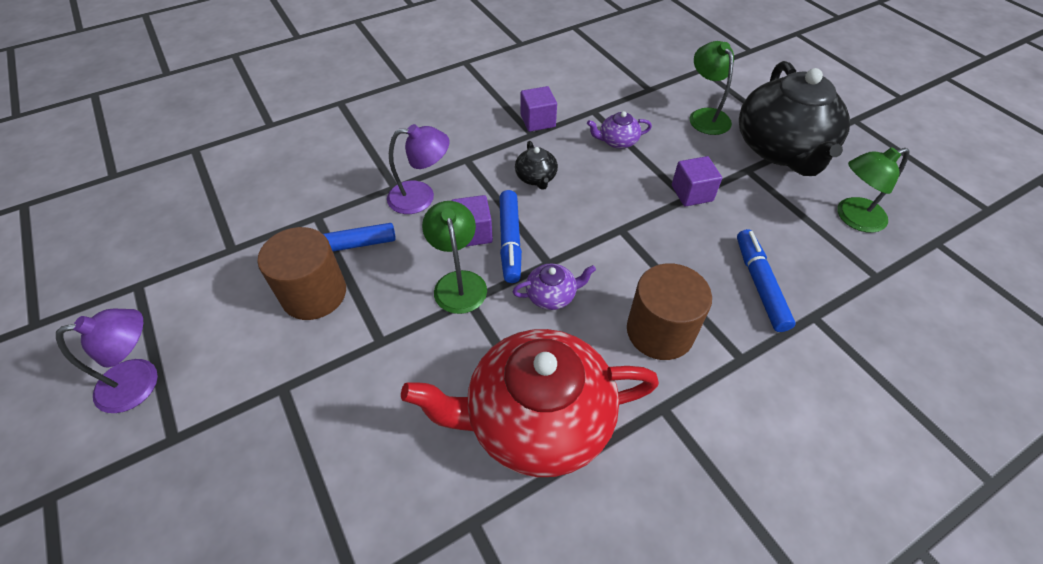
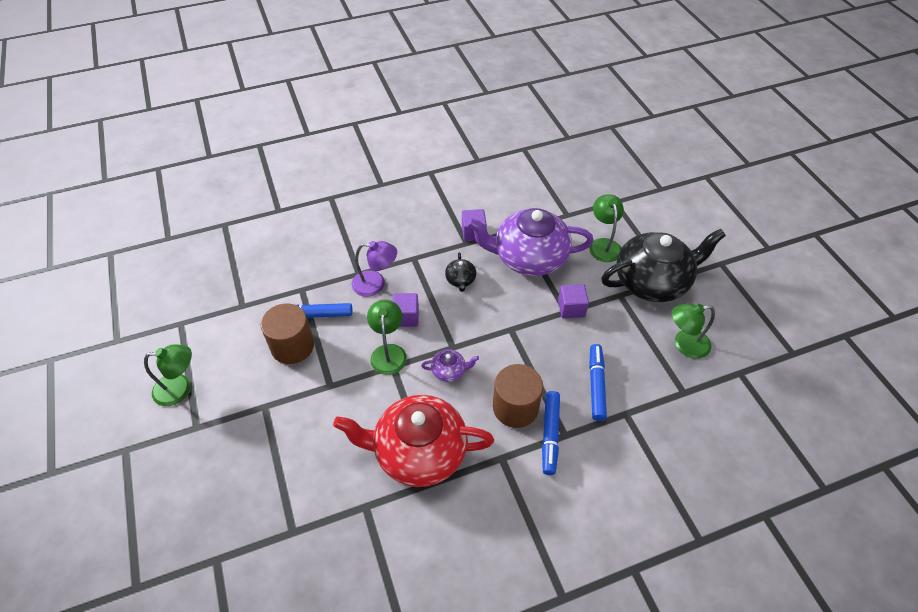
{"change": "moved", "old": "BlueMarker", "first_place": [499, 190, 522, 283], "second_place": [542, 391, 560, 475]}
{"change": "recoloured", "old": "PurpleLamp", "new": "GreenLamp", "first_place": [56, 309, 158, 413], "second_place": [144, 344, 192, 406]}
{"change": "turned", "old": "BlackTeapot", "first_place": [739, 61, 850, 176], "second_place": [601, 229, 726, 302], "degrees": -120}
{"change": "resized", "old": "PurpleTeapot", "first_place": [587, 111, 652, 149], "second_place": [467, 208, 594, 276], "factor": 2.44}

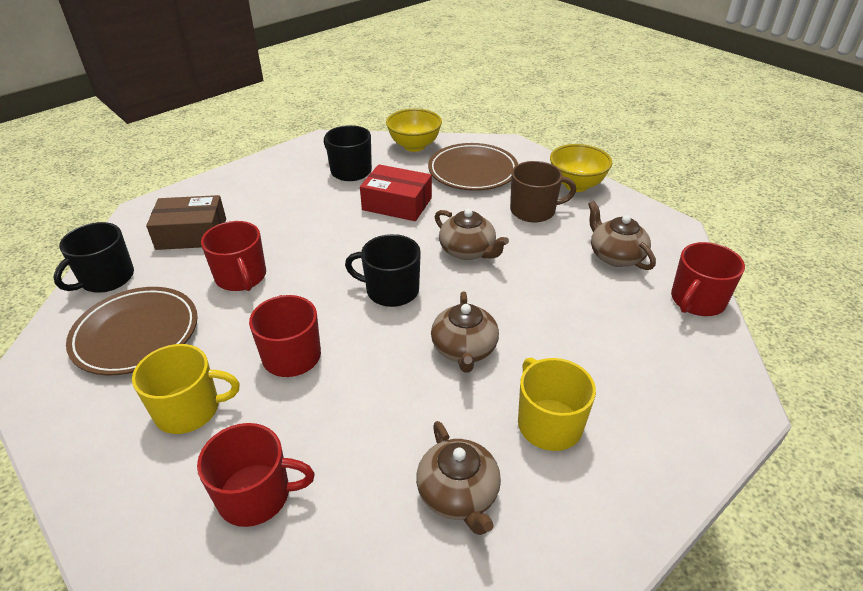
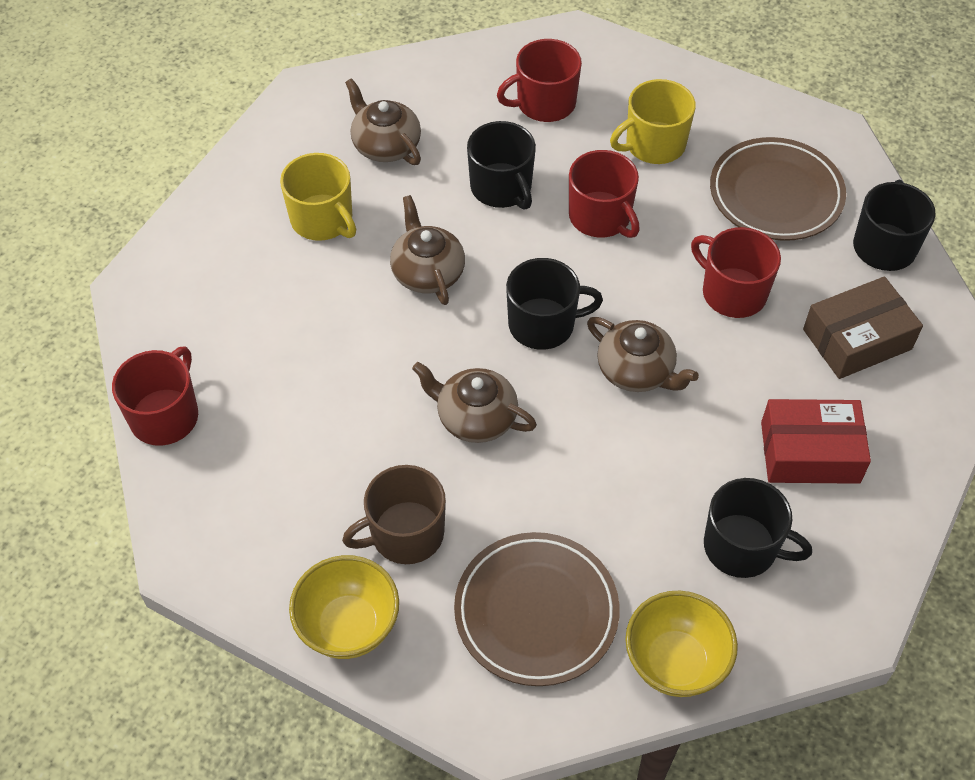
{"change": "added", "new": "BlackMug", "second_place": [467, 121, 536, 210]}
{"change": "moved", "old": "RedBox", "first_place": [360, 164, 432, 221], "second_place": [761, 399, 871, 484]}
{"change": "moved", "old": "BrownTeapot", "first_place": [588, 201, 656, 270], "second_place": [587, 317, 699, 392]}

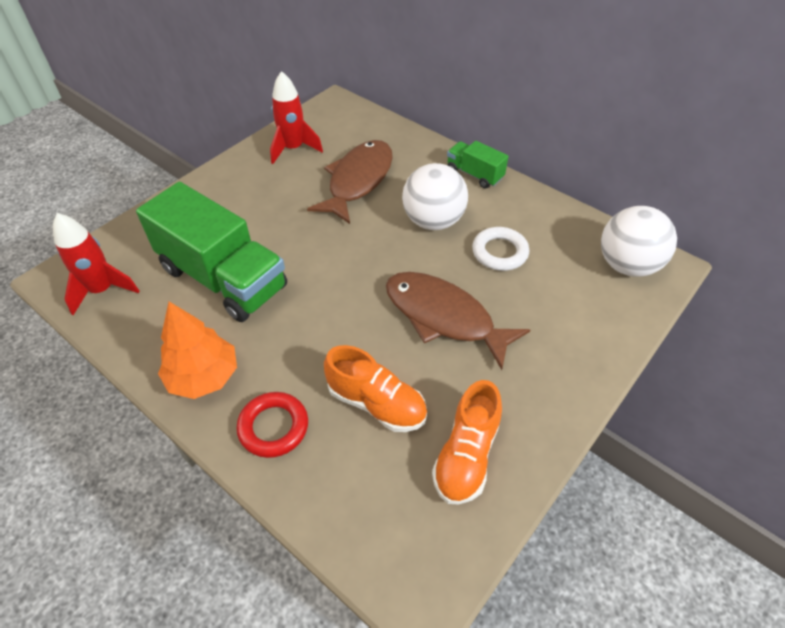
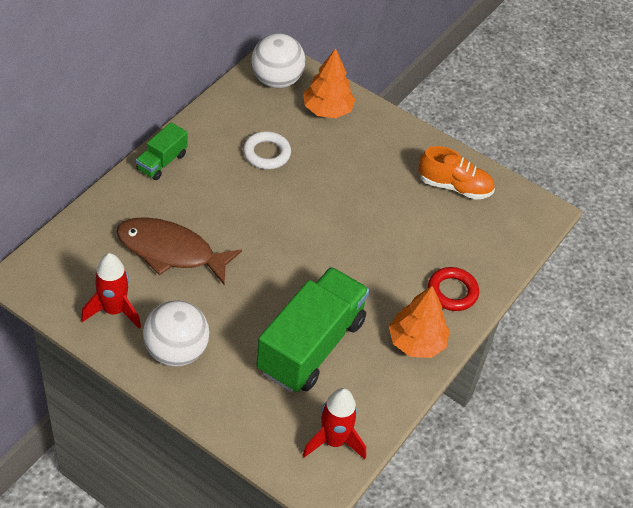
{"change": "removed", "old": "OrangeShoe", "first_place": [324, 345, 427, 432]}
{"change": "removed", "old": "BrownFish", "first_place": [386, 272, 530, 370]}
{"change": "added", "new": "OrangeTree", "second_place": [303, 48, 356, 118]}
{"change": "moved", "old": "WhiteBall", "first_place": [402, 163, 468, 230], "second_place": [143, 301, 209, 367]}

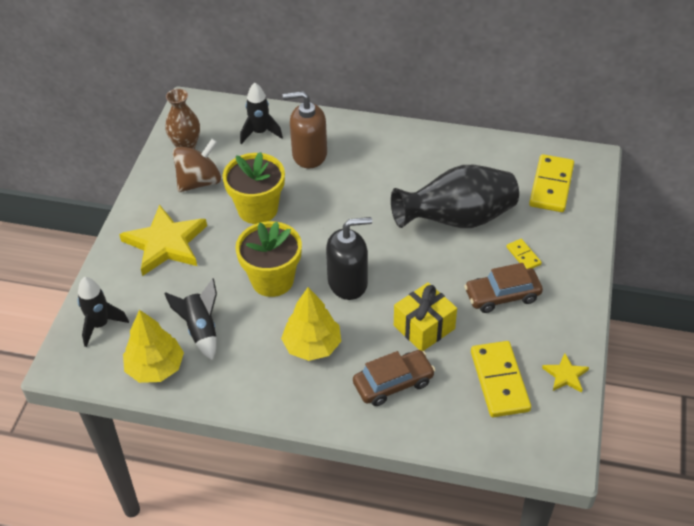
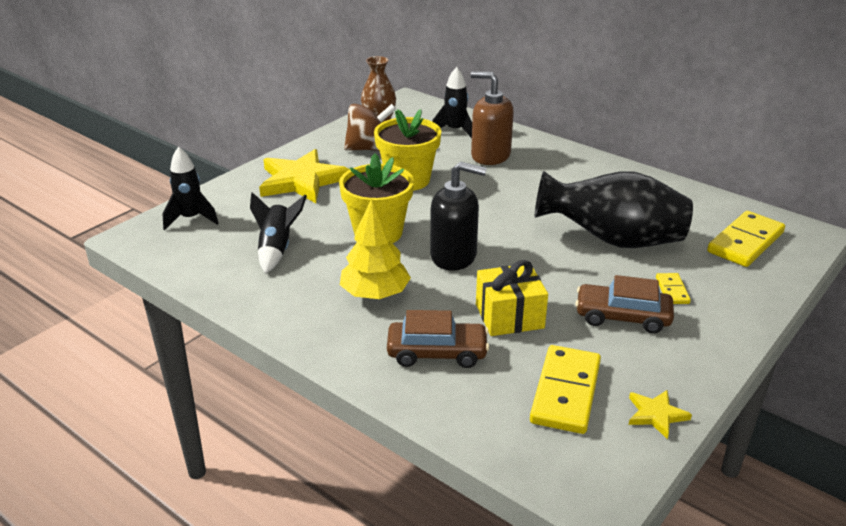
{"change": "removed", "old": "YellowTree", "first_place": [123, 310, 184, 383]}

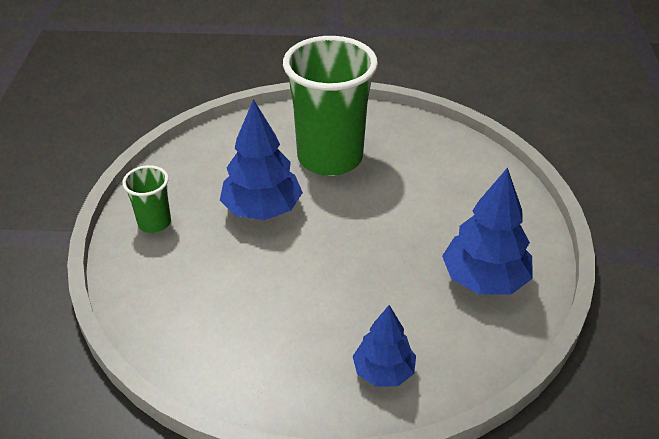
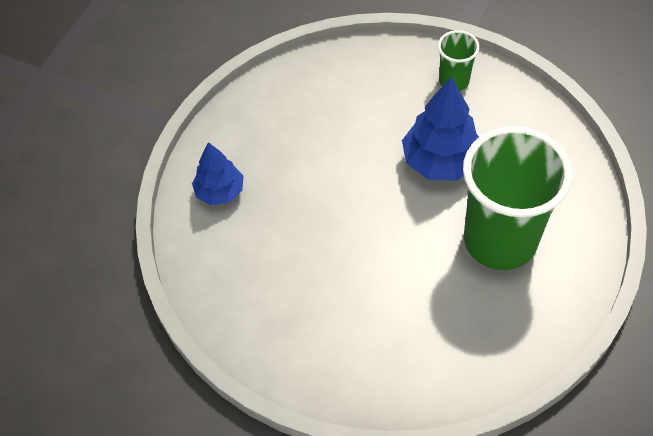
{"change": "removed", "old": "BlueTree", "first_place": [442, 167, 533, 295]}

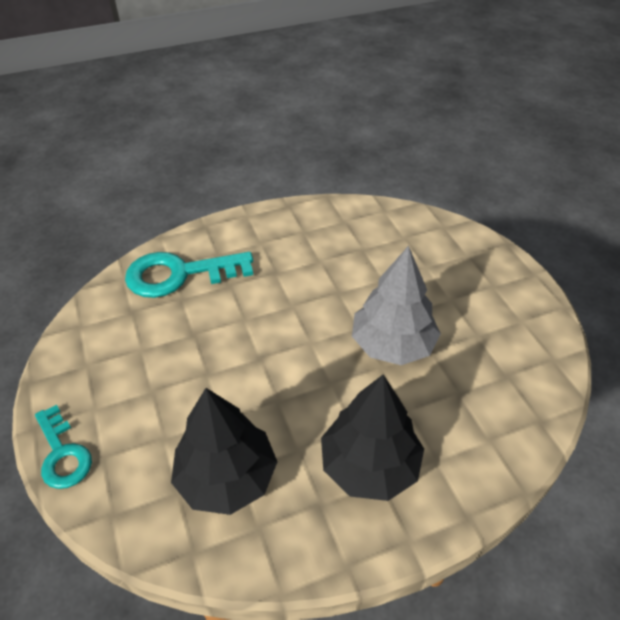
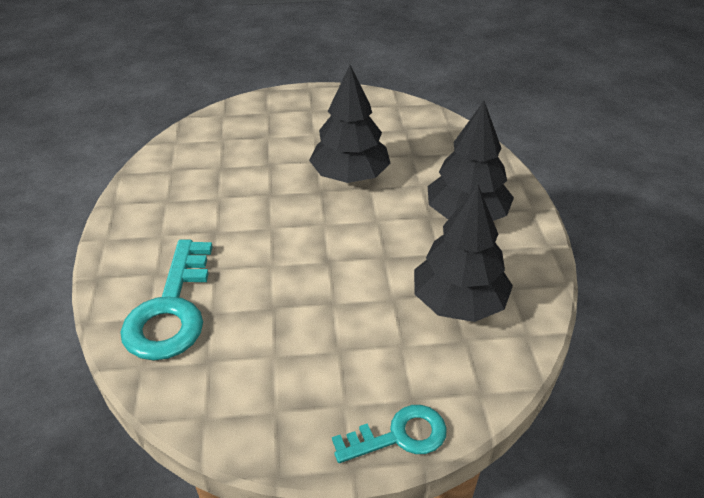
{"change": "recoloured", "old": "GreyTree", "new": "BlackTree", "first_place": [352, 246, 441, 365], "second_place": [309, 65, 391, 183]}

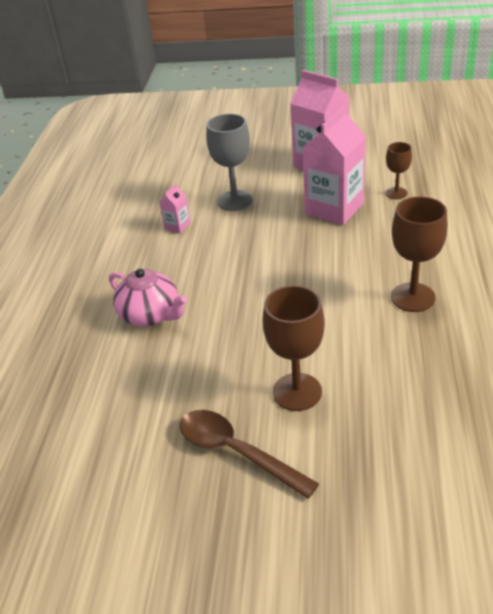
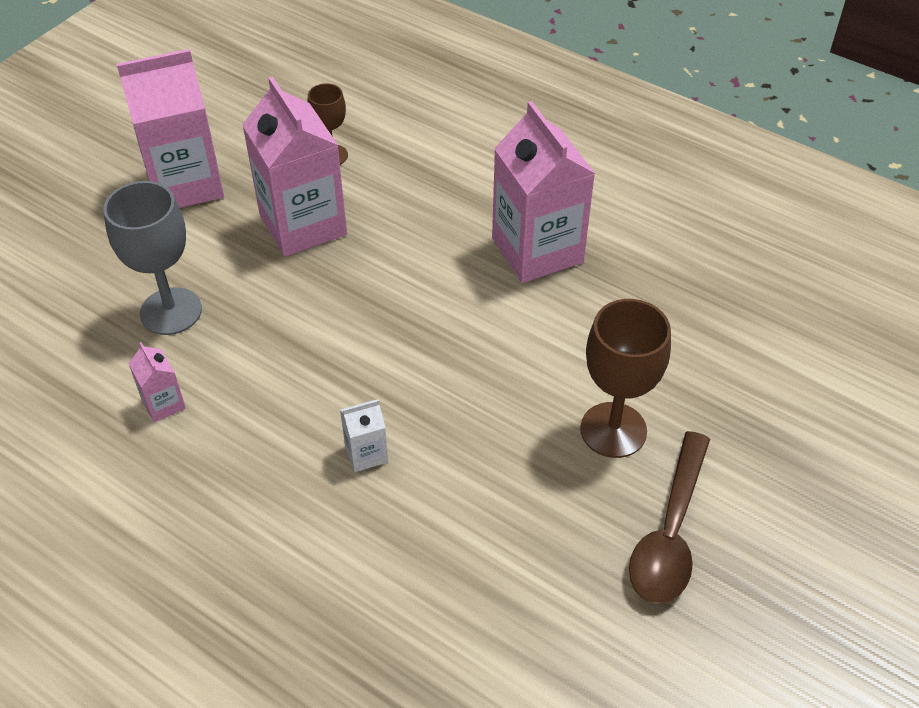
{"change": "removed", "old": "PinkTeapot", "first_place": [109, 269, 187, 326]}
{"change": "added", "new": "WhiteCarton", "second_place": [340, 399, 388, 472]}
{"change": "replaced", "old": "BrownGoblet", "new": "PinkCarton", "first_place": [391, 196, 448, 312], "second_place": [492, 101, 595, 283]}
{"change": "turned", "old": "BrownSpoon", "first_place": [180, 410, 319, 499], "second_place": [629, 431, 710, 604], "degrees": -45}

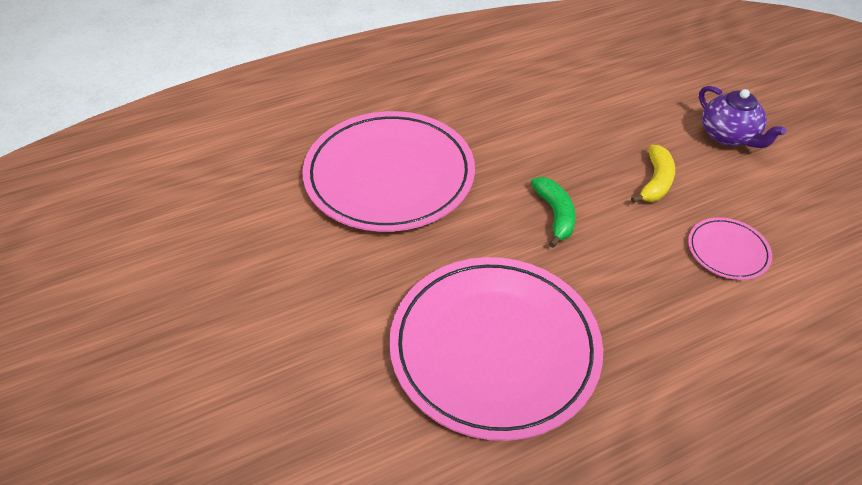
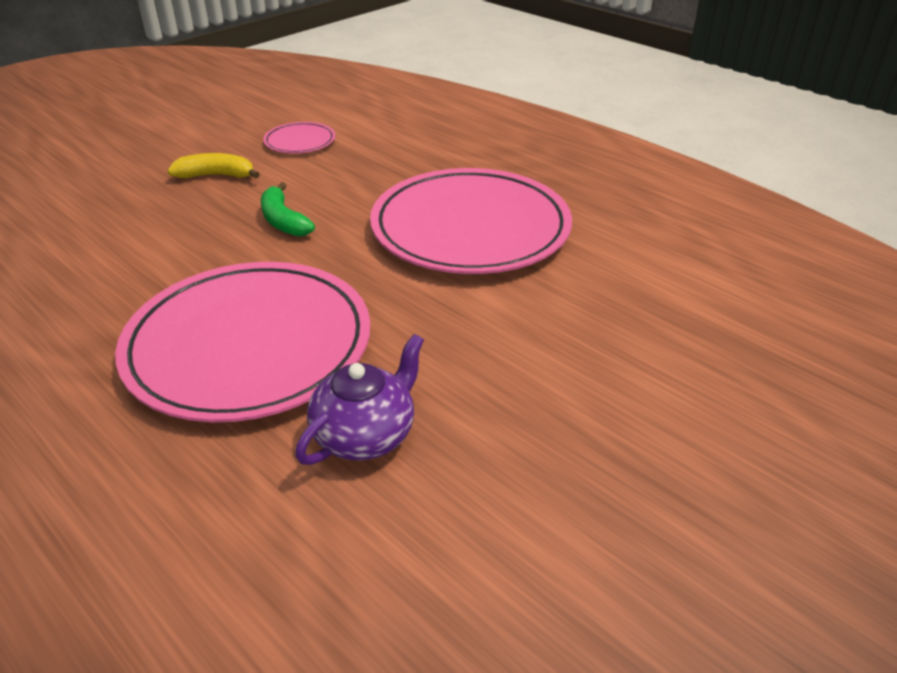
{"change": "moved", "old": "PurpleTeapot", "first_place": [699, 86, 786, 148], "second_place": [295, 334, 424, 465]}
{"change": "turned", "old": "GreenBanana", "first_place": [531, 177, 576, 248], "second_place": [261, 182, 315, 237], "degrees": -90}

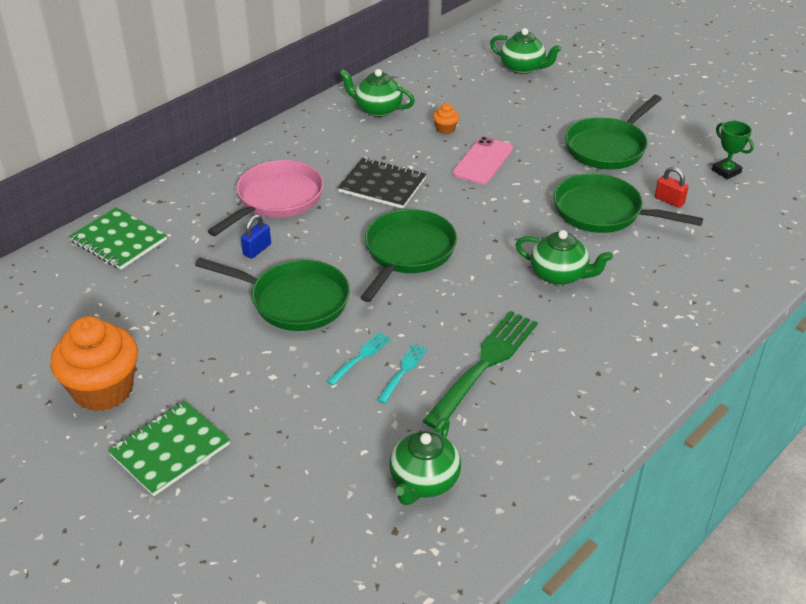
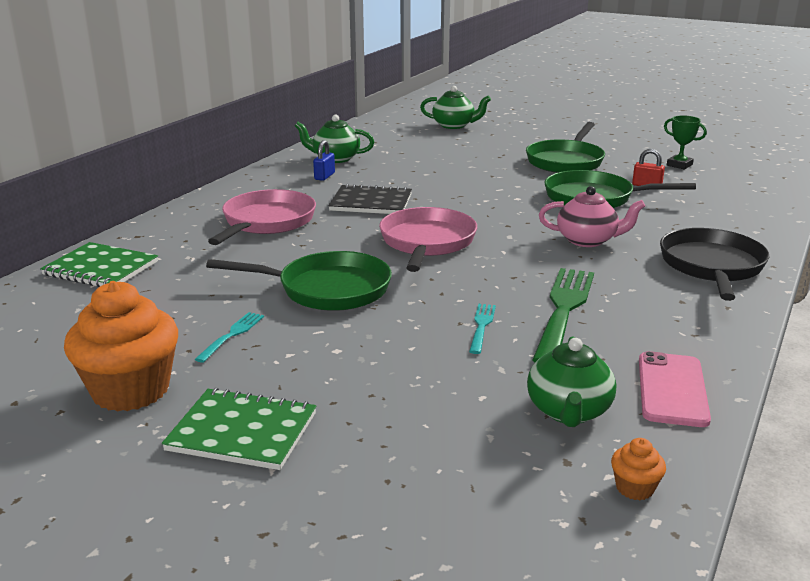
{"change": "added", "new": "BlackPan", "second_place": [660, 228, 770, 301]}
{"change": "moved", "old": "BluePadlock", "first_place": [241, 214, 271, 259], "second_place": [313, 140, 335, 181]}
{"change": "moved", "old": "TurquoiseFork", "first_place": [326, 332, 391, 386], "second_place": [195, 312, 264, 363]}
{"change": "moved", "old": "OrangeCupcake", "first_place": [433, 103, 459, 134], "second_place": [611, 438, 666, 500]}
{"change": "moved", "old": "PinkPhone", "first_place": [452, 137, 513, 184], "second_place": [639, 351, 711, 427]}
{"change": "recoloured", "old": "GreenPan", "new": "PinkPan", "first_place": [360, 209, 457, 302], "second_place": [379, 207, 477, 272]}
{"change": "recoloured", "old": "GreenTeapot", "new": "PinkTeapot", "first_place": [515, 230, 613, 285], "second_place": [539, 186, 645, 247]}
{"change": "turned", "old": "GreenNotebook", "first_place": [108, 401, 230, 496], "second_place": [162, 388, 316, 470], "degrees": 75}

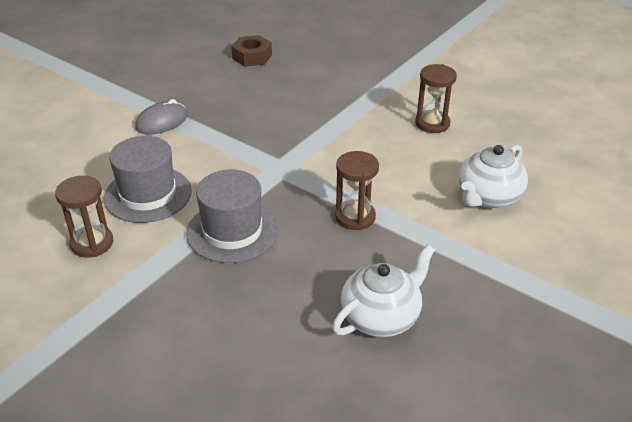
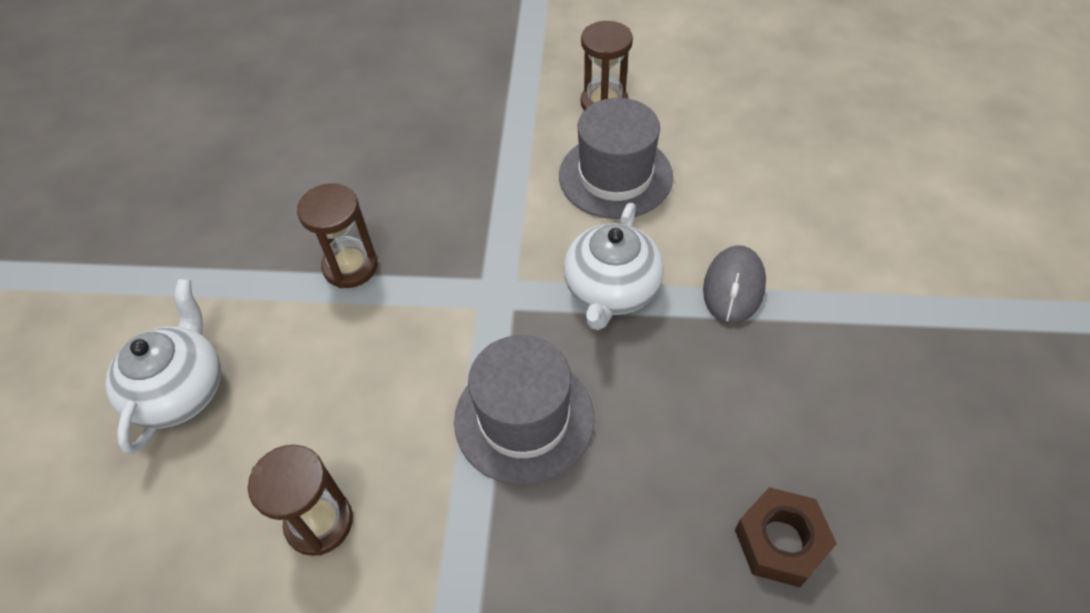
{"change": "moved", "old": "GreyHat", "first_place": [186, 169, 279, 263], "second_place": [454, 335, 594, 485]}
{"change": "moved", "old": "WhiteTeapot", "first_place": [332, 244, 435, 337], "second_place": [564, 203, 664, 330]}

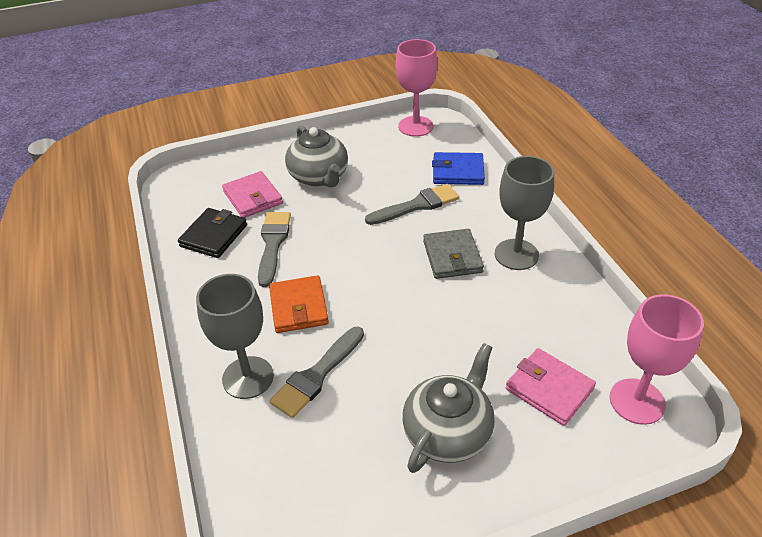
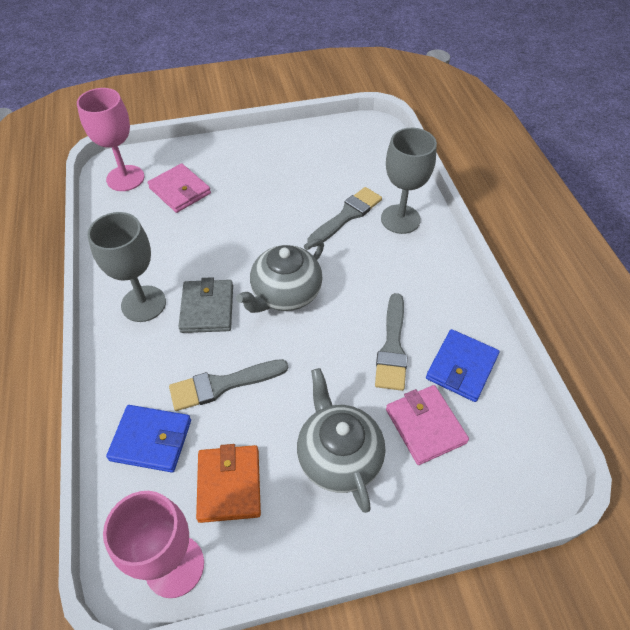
{"change": "moved", "old": "OrangeWallet", "first_place": [269, 275, 329, 333], "second_place": [196, 444, 261, 523]}
{"change": "moved", "old": "GreyTeapot", "first_place": [402, 343, 495, 473], "second_place": [236, 238, 324, 313]}
{"change": "recoloured", "old": "BlackWallet", "new": "BlueWallet", "first_place": [178, 208, 247, 258], "second_place": [426, 329, 499, 402]}

